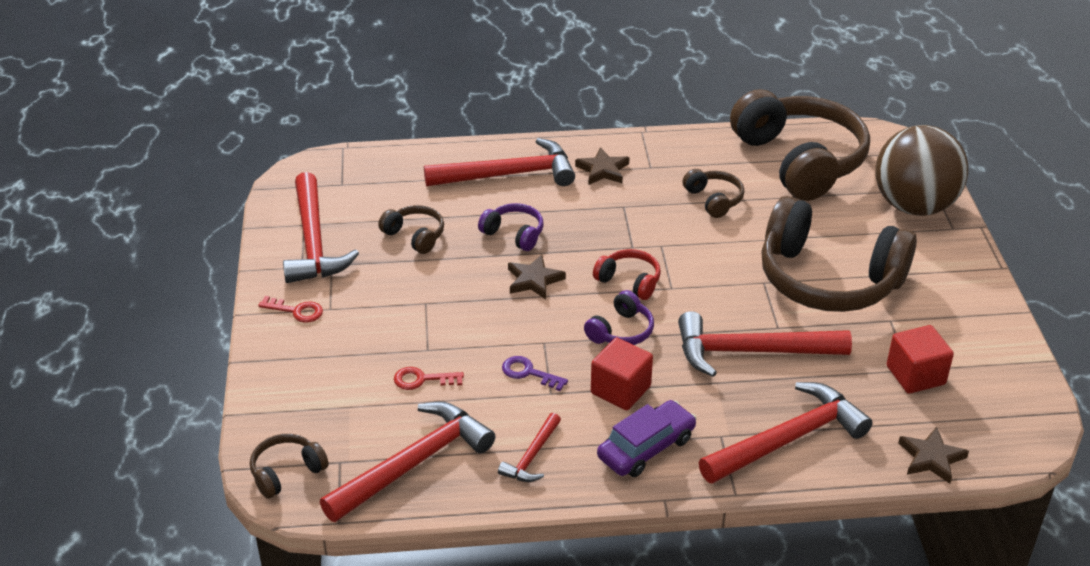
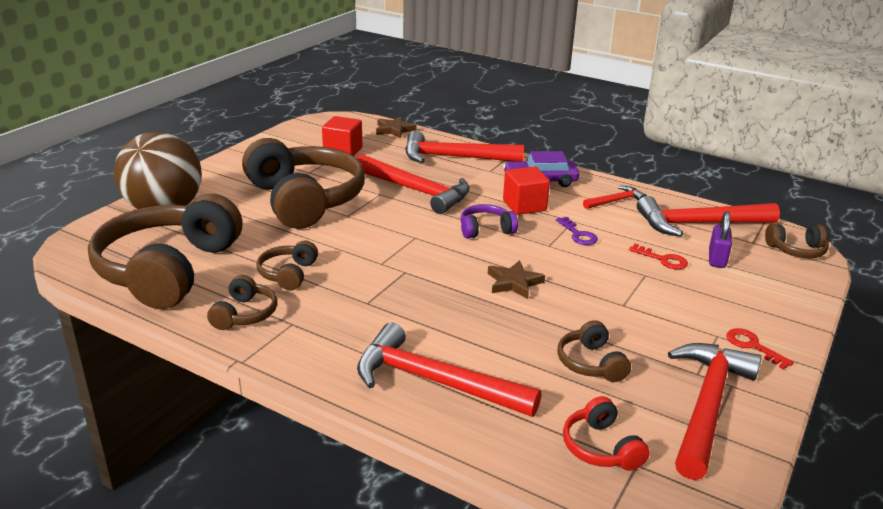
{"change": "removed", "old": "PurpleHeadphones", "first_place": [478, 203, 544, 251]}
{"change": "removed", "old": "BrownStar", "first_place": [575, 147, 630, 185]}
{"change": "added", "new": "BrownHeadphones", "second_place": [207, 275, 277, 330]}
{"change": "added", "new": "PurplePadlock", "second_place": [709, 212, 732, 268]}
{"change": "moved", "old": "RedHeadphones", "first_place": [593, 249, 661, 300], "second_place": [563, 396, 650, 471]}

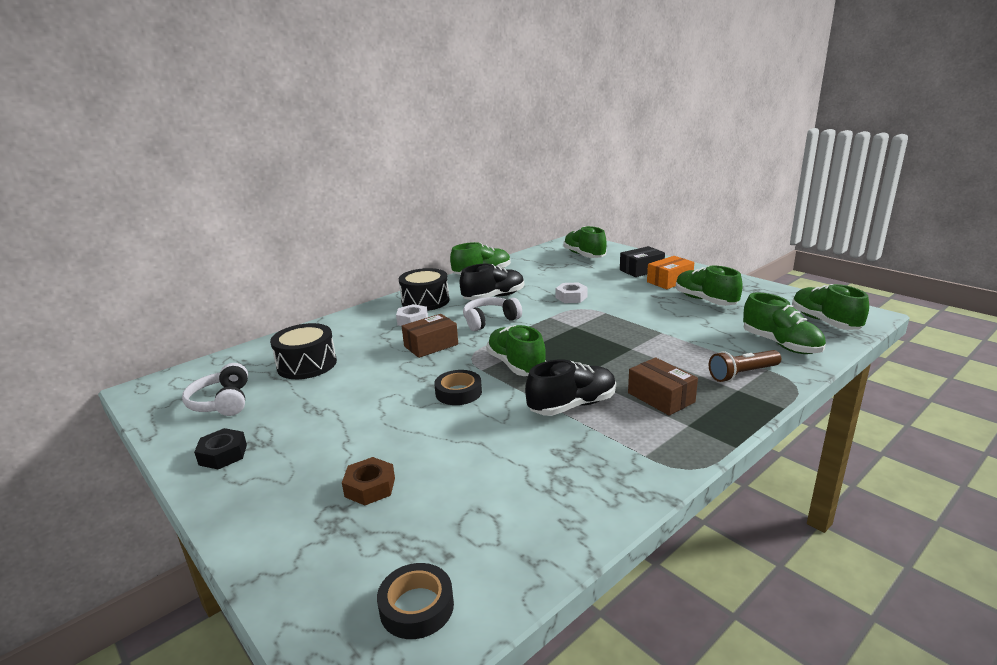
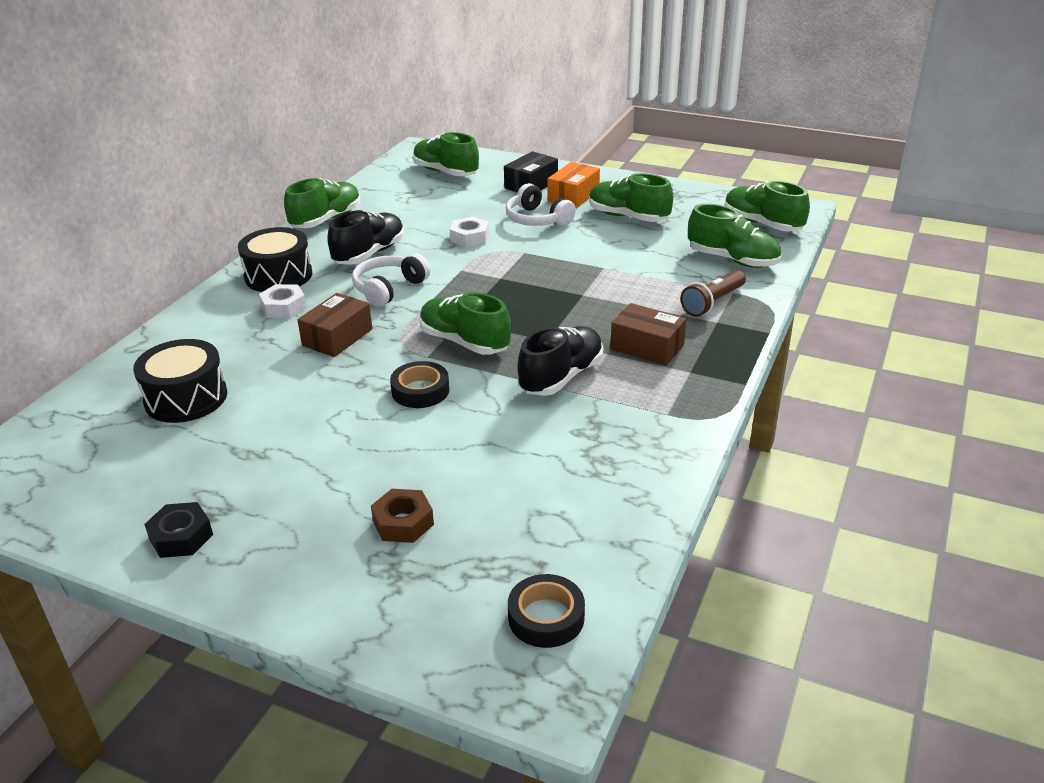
{"change": "moved", "old": "WhiteHeadphones", "first_place": [182, 363, 248, 416], "second_place": [506, 183, 576, 226]}

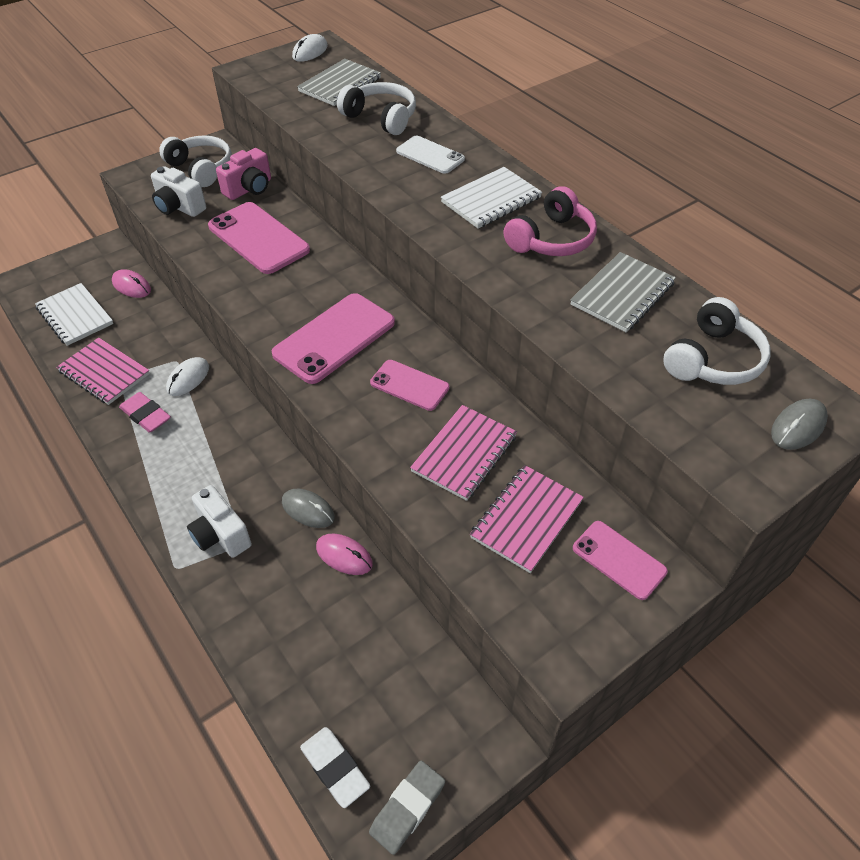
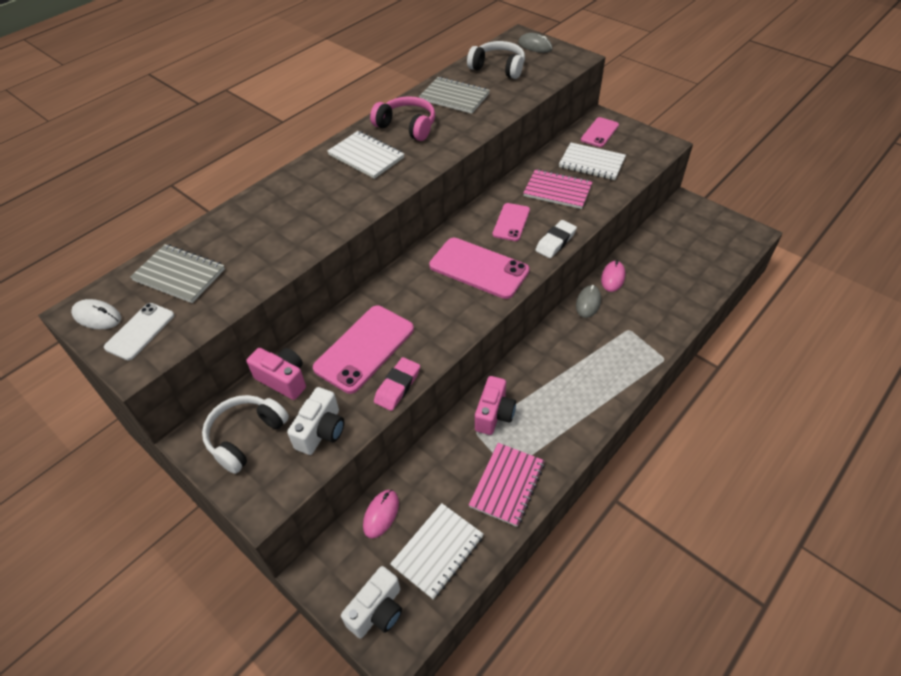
{"change": "removed", "old": "WhiteHeadphones", "first_place": [337, 82, 416, 135]}
{"change": "removed", "old": "GreyEraser", "first_place": [369, 761, 445, 855]}
{"change": "moved", "old": "PinkEraser", "first_place": [119, 392, 171, 433], "second_place": [374, 357, 420, 411]}
{"change": "moved", "old": "WhiteCamera", "first_place": [187, 485, 252, 558], "second_place": [341, 566, 402, 638]}
{"change": "moved", "old": "WhiteEraser", "first_place": [300, 727, 370, 808], "second_place": [535, 220, 577, 258]}
{"change": "moved", "old": "WhitePhone", "first_place": [396, 136, 465, 174], "second_place": [104, 303, 174, 360]}
{"change": "replaced", "old": "WhiteMouse", "new": "PinkCamera", "first_place": [166, 357, 209, 396], "second_place": [475, 376, 516, 435]}
{"change": "recoloured", "old": "PinkNotebook", "new": "WhiteNotebook", "first_place": [470, 465, 584, 573], "second_place": [559, 142, 626, 180]}

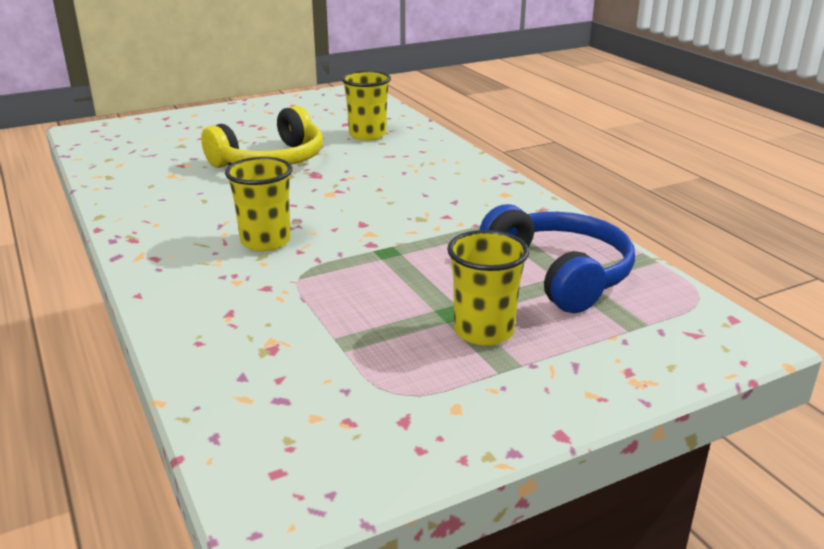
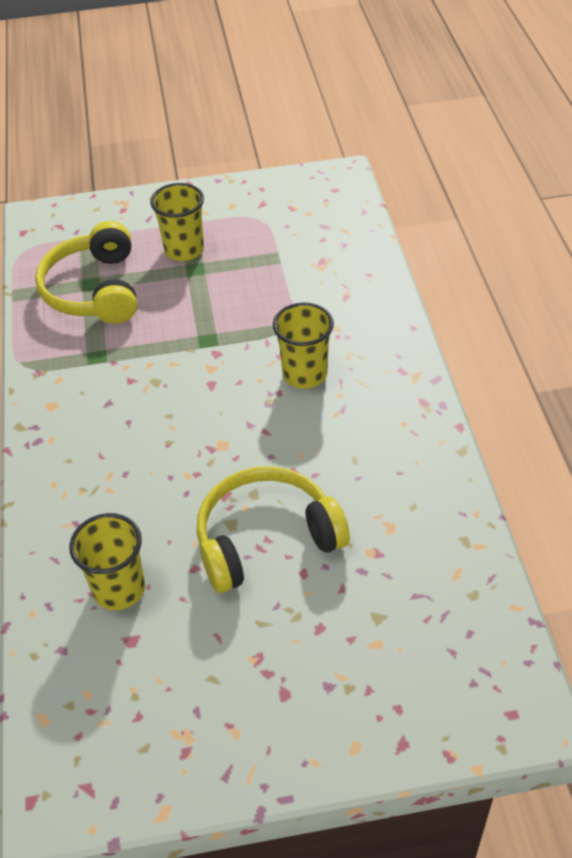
{"change": "recoloured", "old": "BlueHeadphones", "new": "YellowHeadphones", "first_place": [480, 204, 635, 313], "second_place": [35, 221, 137, 324]}

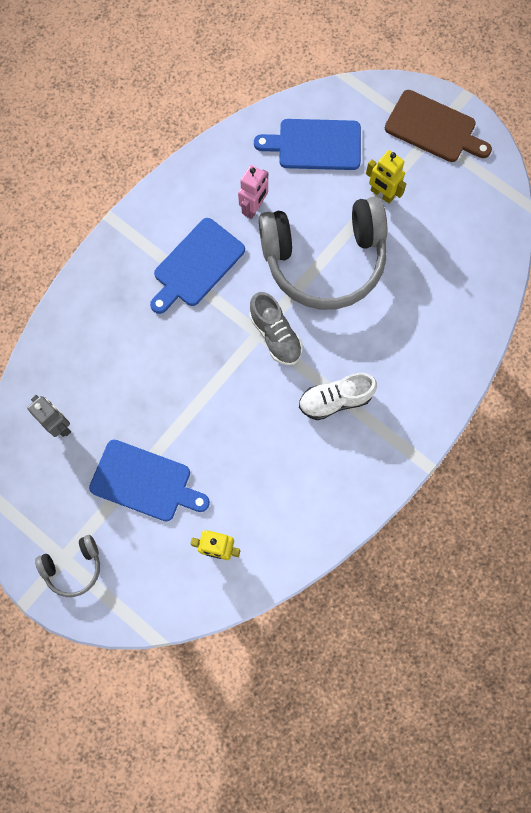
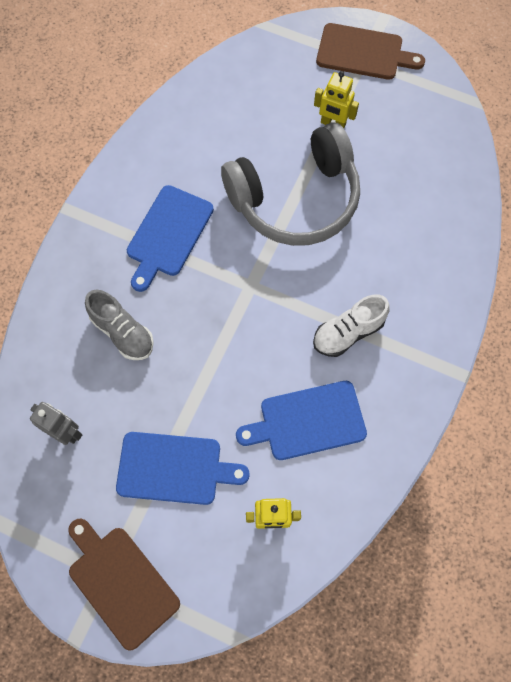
{"change": "removed", "old": "PinkRobot", "first_place": [238, 165, 268, 219]}
{"change": "moved", "old": "GreyShoe", "first_place": [249, 292, 303, 365], "second_place": [85, 290, 154, 360]}
{"change": "moved", "old": "BlueCuttingBoard", "first_place": [254, 119, 361, 170], "second_place": [236, 381, 367, 460]}
{"change": "replaced", "old": "GreyHeadphones", "new": "BrownCuttingBoard", "first_place": [35, 535, 100, 597], "second_place": [68, 518, 180, 651]}

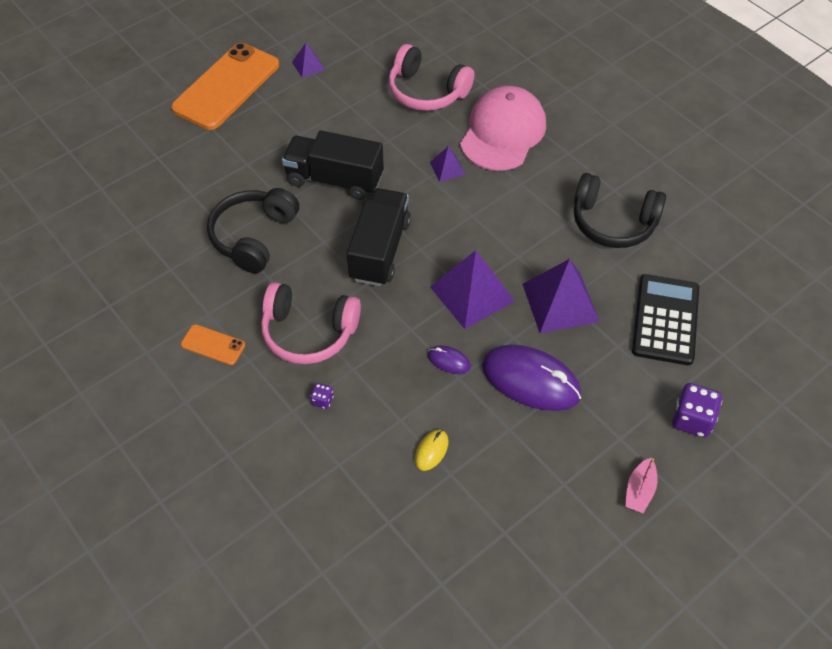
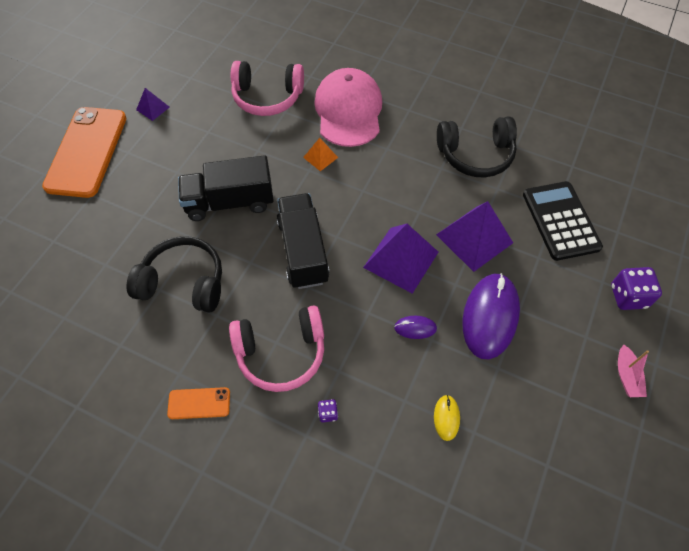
{"change": "recoloured", "old": "PurplePyramid", "new": "OrangePyramid", "first_place": [430, 146, 465, 182], "second_place": [303, 138, 338, 171]}
{"change": "turned", "old": "BlackHeadphones", "first_place": [207, 188, 299, 273], "second_place": [126, 236, 222, 313], "degrees": 105}
{"change": "turned", "old": "PurpleMouse", "first_place": [482, 344, 581, 411], "second_place": [462, 273, 520, 359], "degrees": -75}

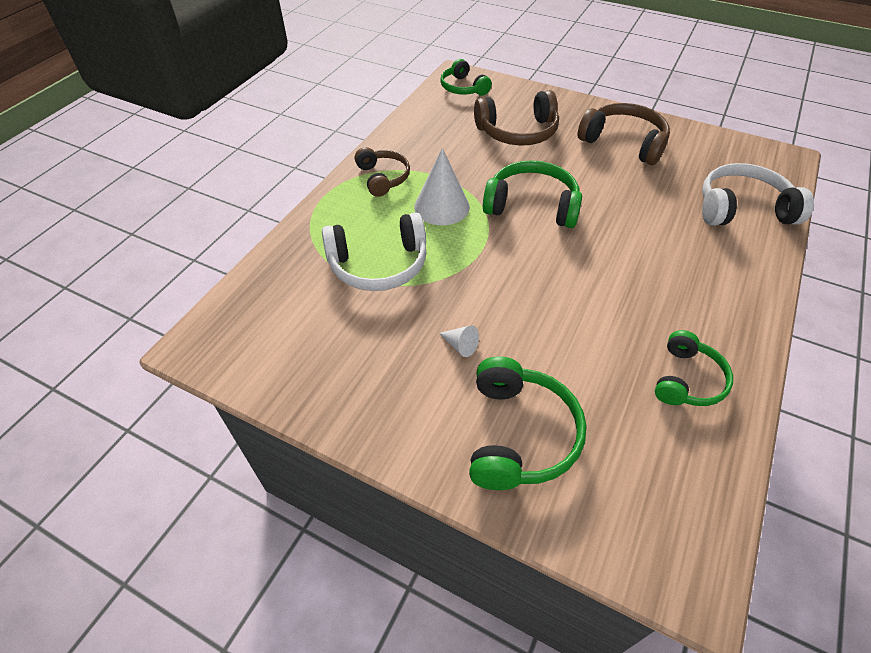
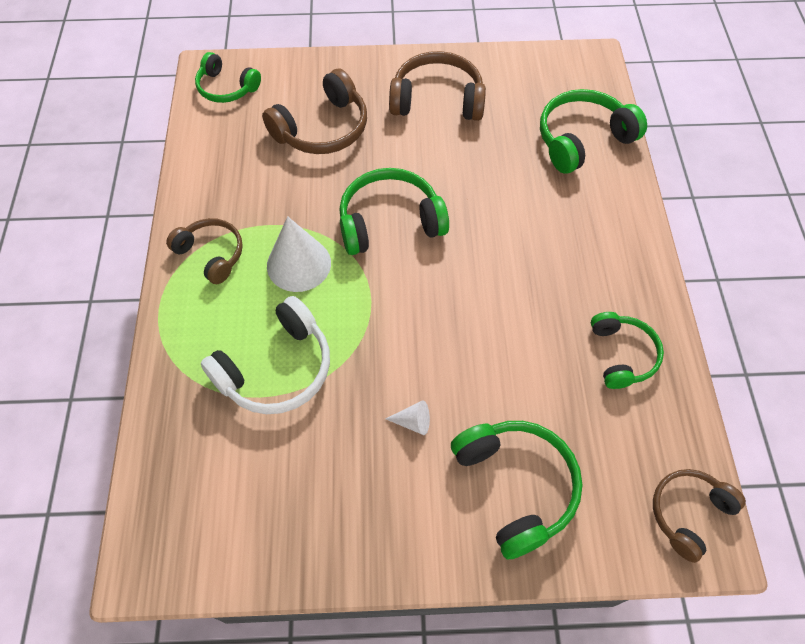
{"change": "added", "new": "BrownHeadphones", "second_place": [653, 469, 746, 563]}
{"change": "recoloured", "old": "WhiteHeadphones", "new": "GreenHeadphones", "first_place": [702, 163, 814, 226], "second_place": [540, 89, 647, 174]}

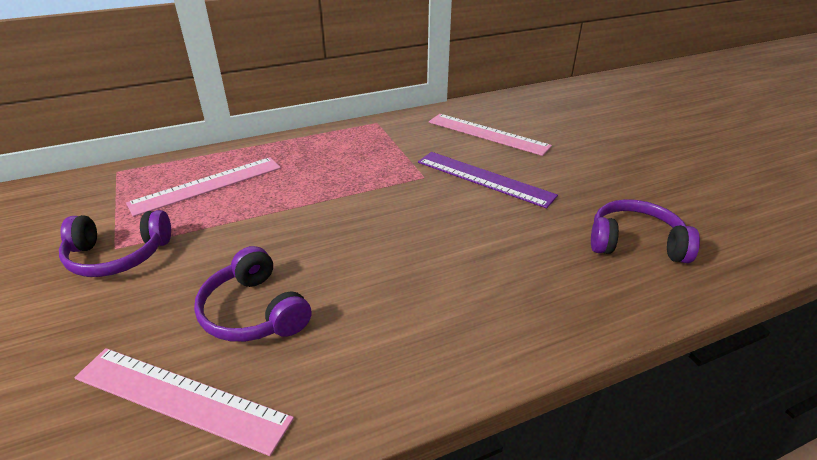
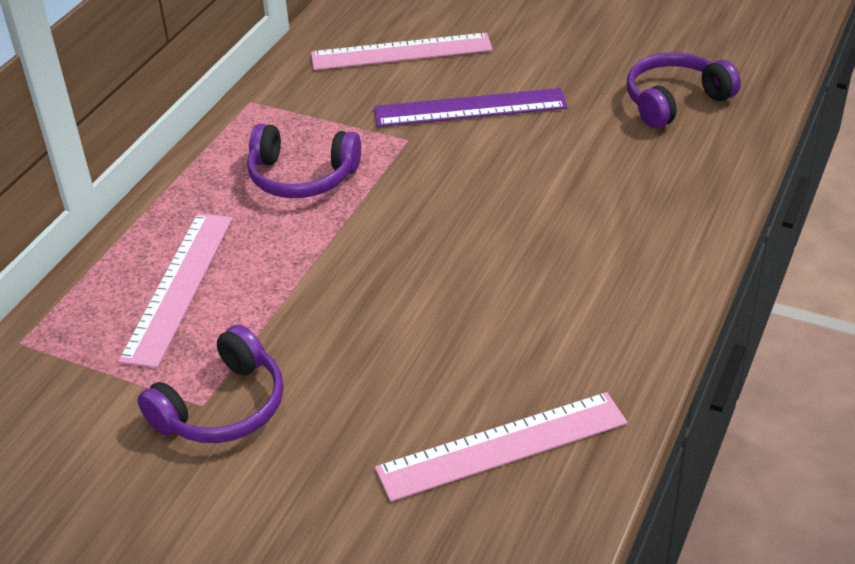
{"change": "moved", "old": "PurpleHeadphones", "first_place": [194, 246, 311, 342], "second_place": [247, 124, 361, 198]}

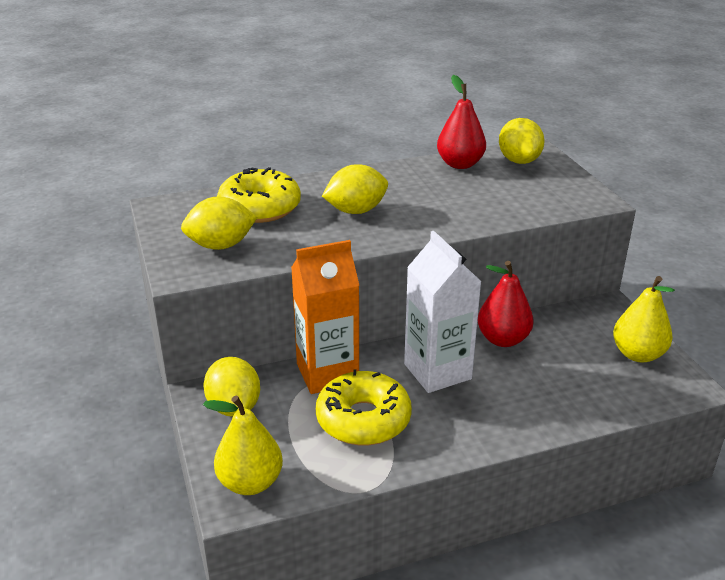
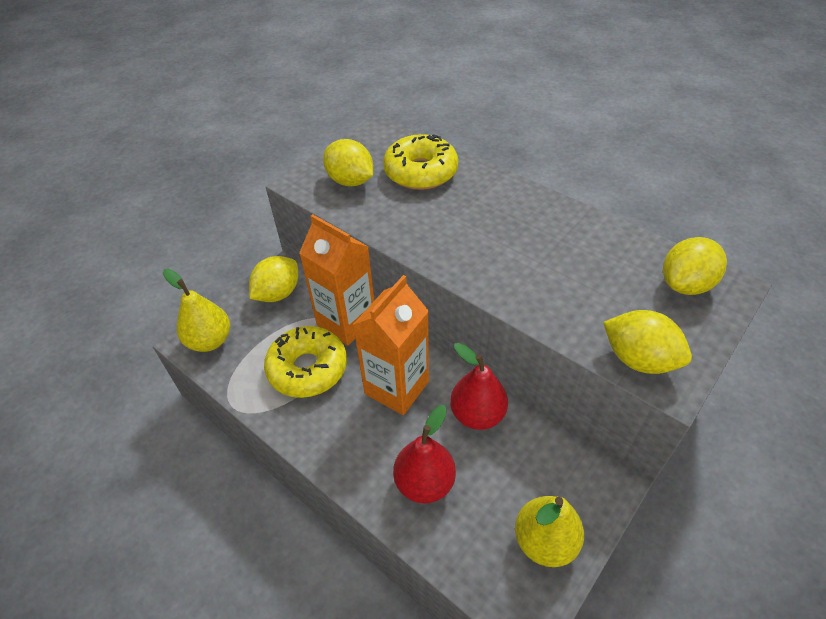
{"change": "moved", "old": "YellowLemon", "first_place": [322, 164, 388, 214], "second_place": [603, 310, 692, 374]}
{"change": "moved", "old": "RedPear", "first_place": [437, 75, 486, 169], "second_place": [393, 405, 456, 504]}
{"change": "recoloured", "old": "WhiteCarton", "new": "OrangeCarton", "first_place": [404, 231, 482, 393], "second_place": [353, 275, 429, 415]}

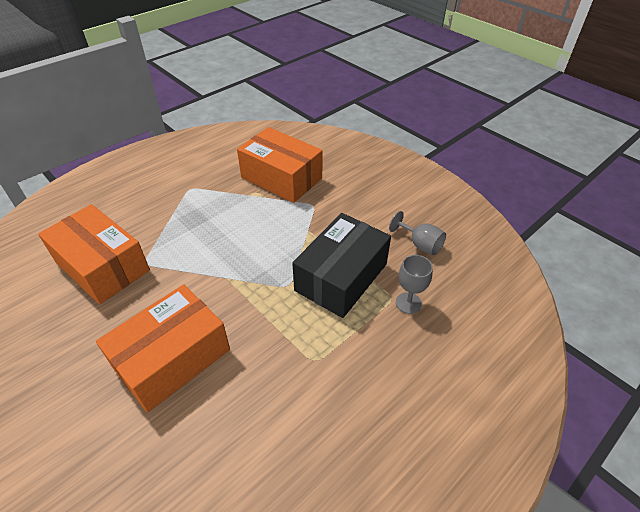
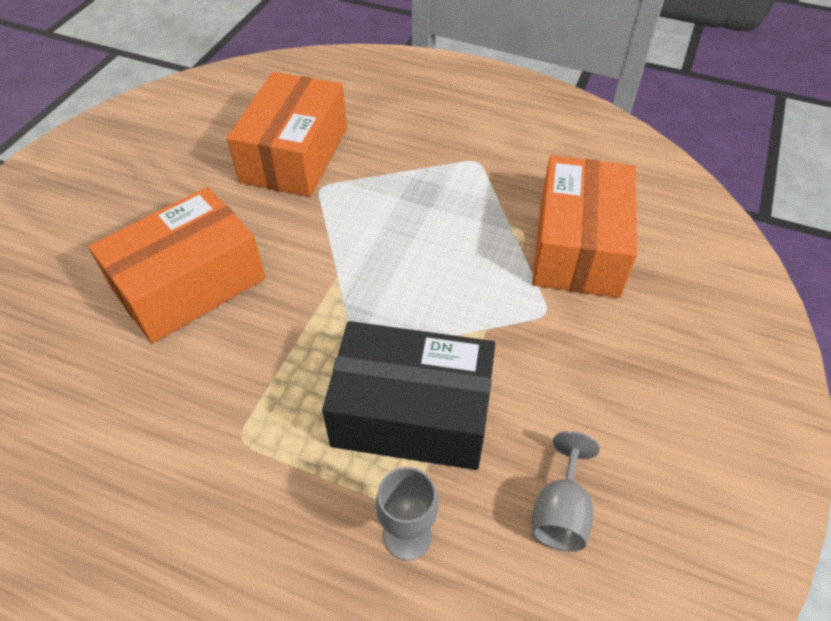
{"change": "turned", "old": "OrangeBox", "first_place": [96, 284, 230, 413], "second_place": [88, 187, 266, 344], "degrees": -60}

